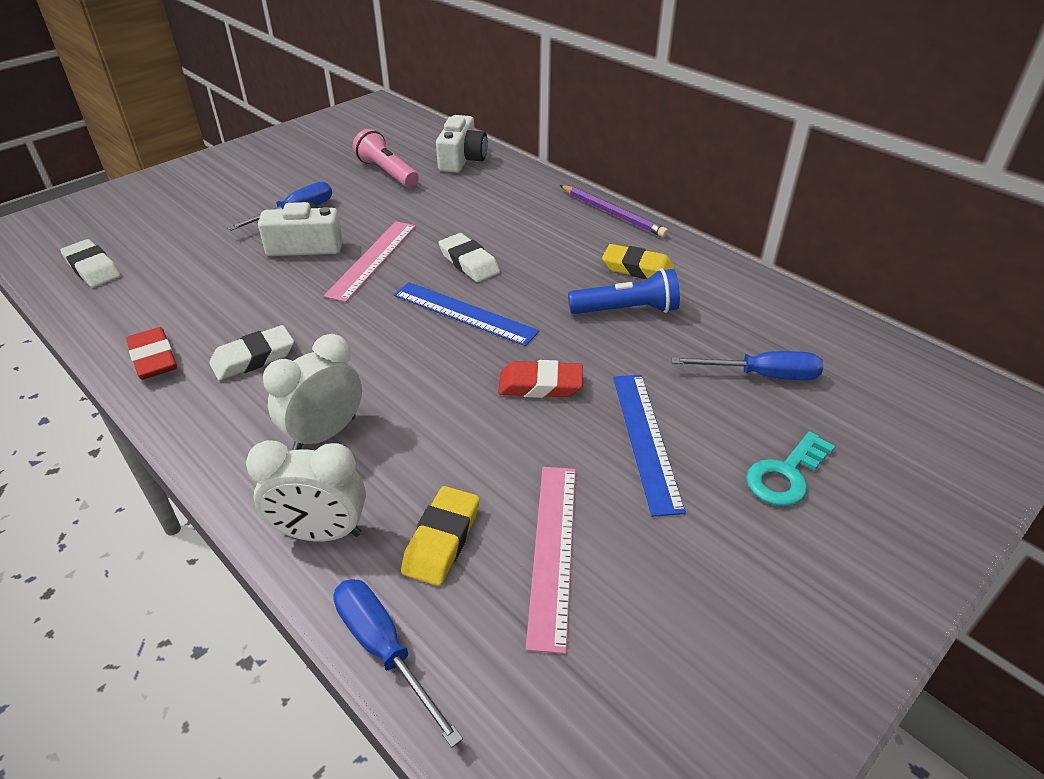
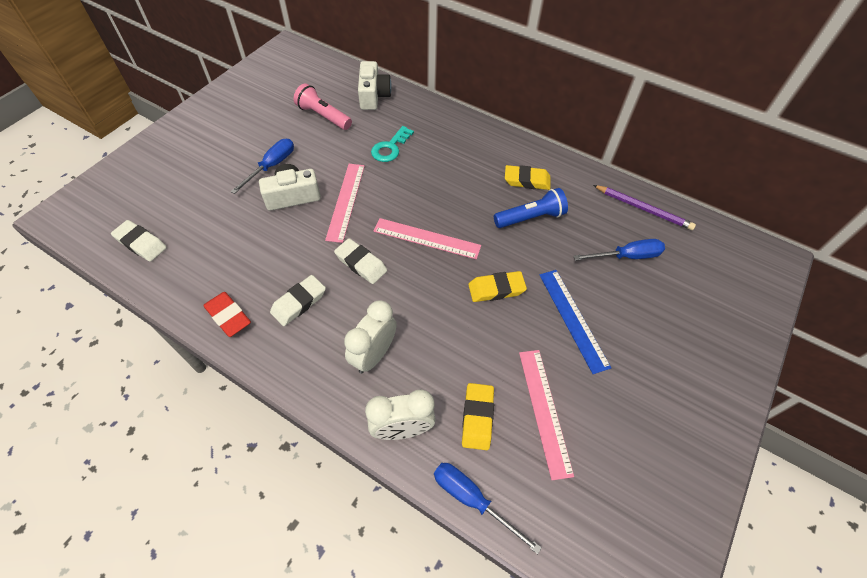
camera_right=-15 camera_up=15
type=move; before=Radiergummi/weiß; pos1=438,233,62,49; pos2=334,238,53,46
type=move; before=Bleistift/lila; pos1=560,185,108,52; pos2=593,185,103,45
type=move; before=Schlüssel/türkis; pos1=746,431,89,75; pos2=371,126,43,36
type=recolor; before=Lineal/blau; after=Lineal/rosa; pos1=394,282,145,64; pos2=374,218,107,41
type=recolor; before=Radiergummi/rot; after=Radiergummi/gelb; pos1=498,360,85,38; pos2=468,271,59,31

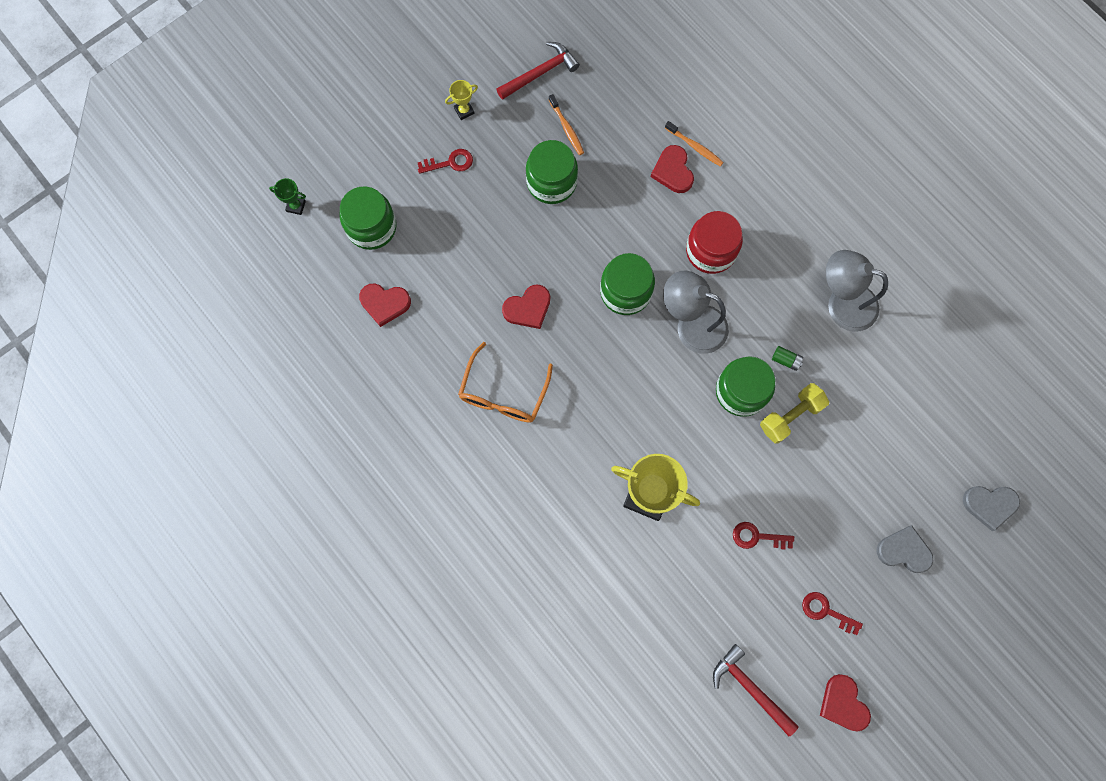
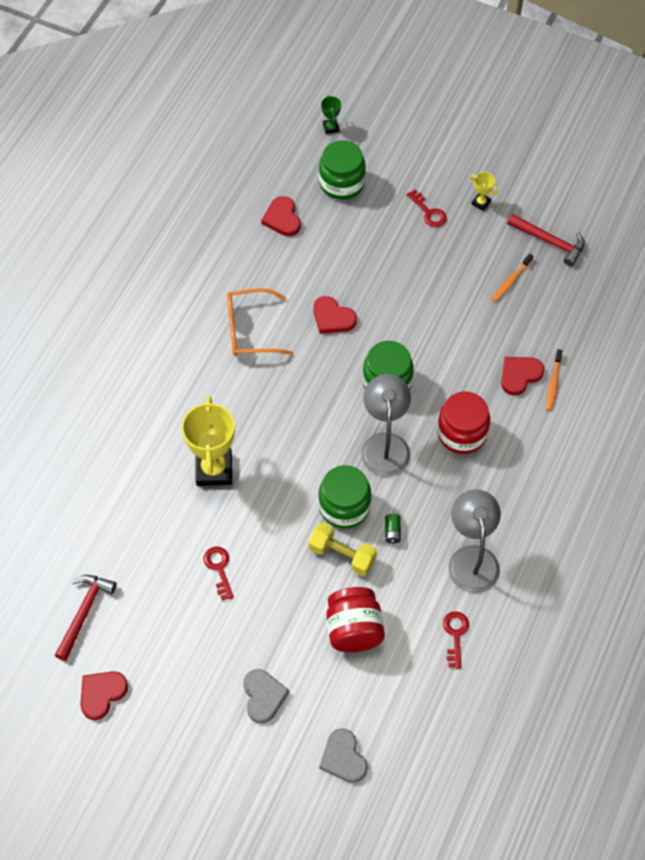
camera_right=65 camera_up=-15
type=delete; before=Einmachglas/grün; pos1=526,140,52,64
type=insert; after=Einmachglas/rot; pos2=327,587,58,65
type=move; before=Schlüssel/rot; pos1=802,592,61,43; pos2=443,611,26,58

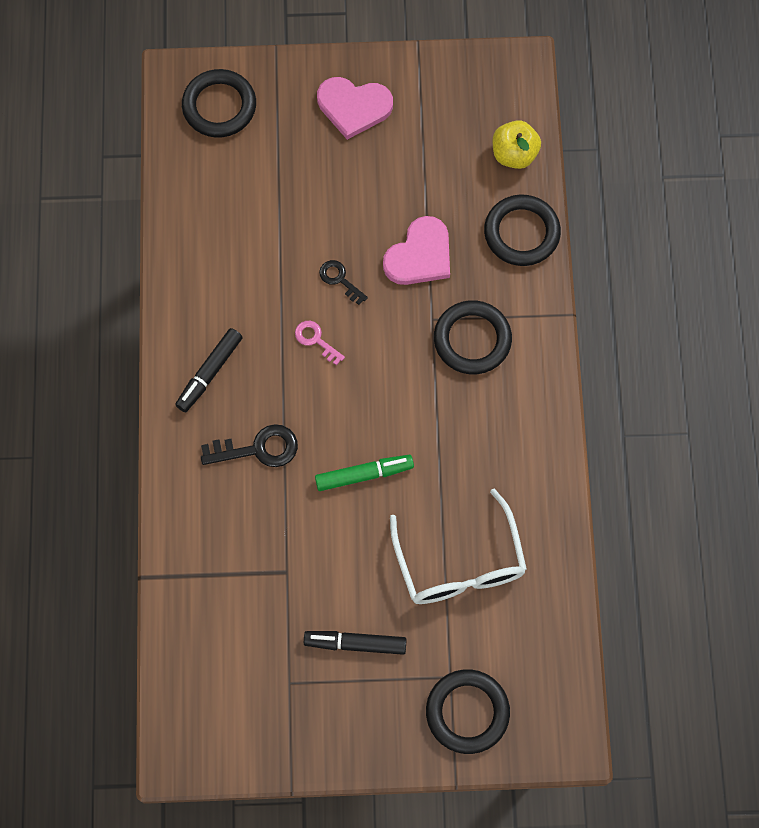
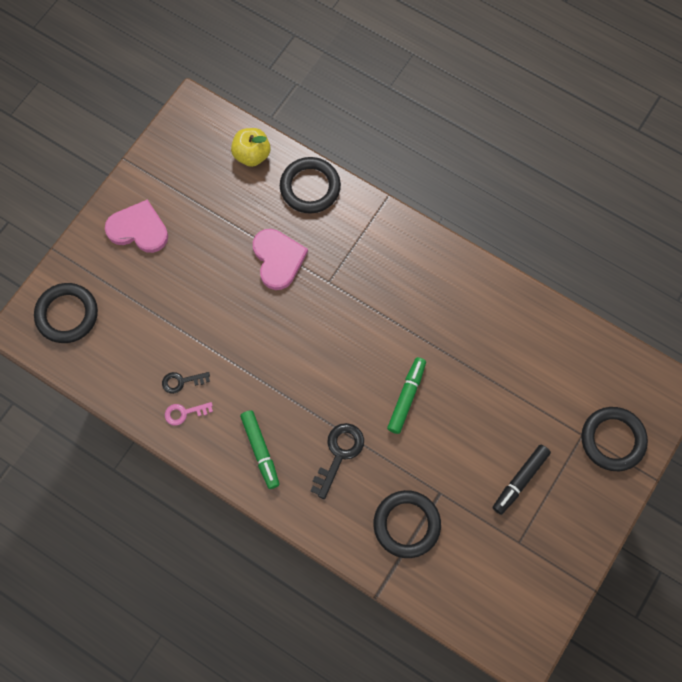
camera_right=-55 camera_up=0
type=delete; before=Brille/weiß; pos1=390,489,137,115
type=move; before=Schlüssel/rosa; pos1=295,321,50,44; pos2=165,402,48,24
type=move; before=Schlüssel/schwarz; pos1=319,260,49,45; pos2=162,372,48,22
type=move; before=Ring/schwarz; pos1=434,300,78,74; pos2=373,490,68,68
type=recolor; before=Filzstift/schwarz; after=Filzstift/grün; pos1=175,328,68,84; pos2=240,410,39,79
type=rotate; before=Herz/rosa; pos1=317,77,76,63; pos2=105,200,63,53; turn=-120

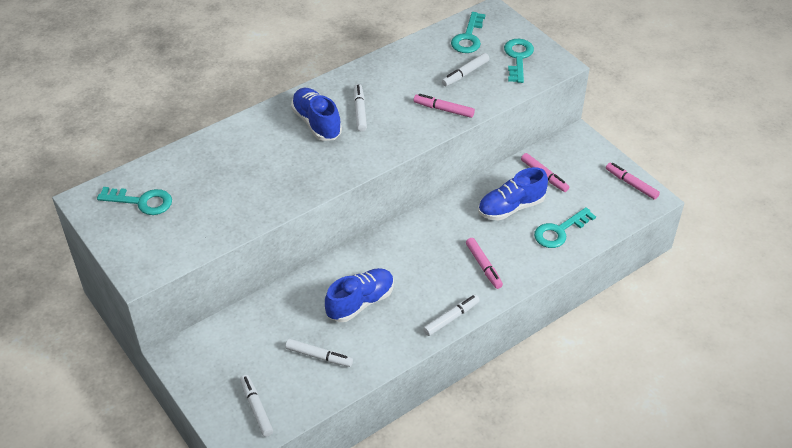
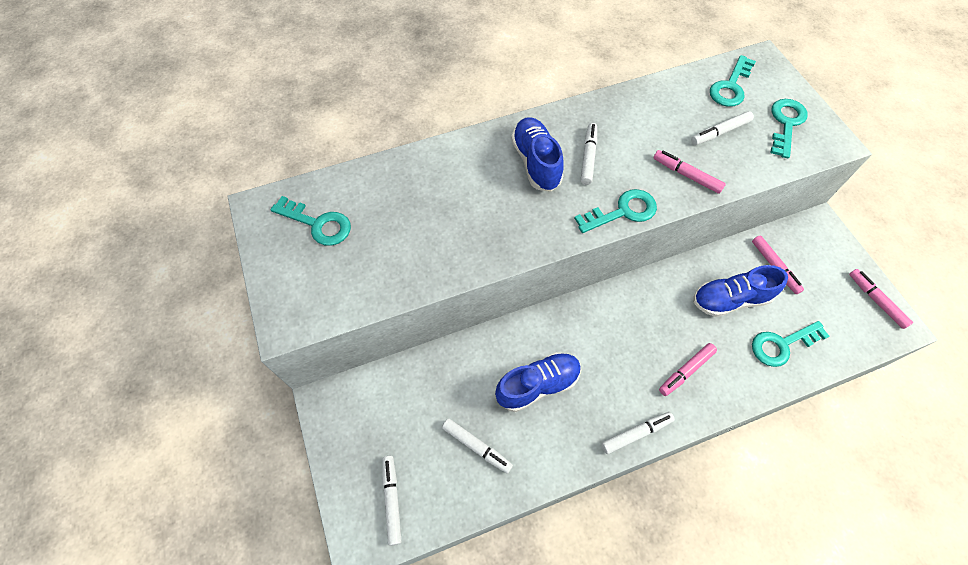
camera_right=15 camera_up=15
type=insert; after=Schlüssel/türkis; pos2=574,189,83,44
type=rotate; before=Filzstift/rosa; pos1=466,238,37,51; pos2=659,343,58,53; turn=60

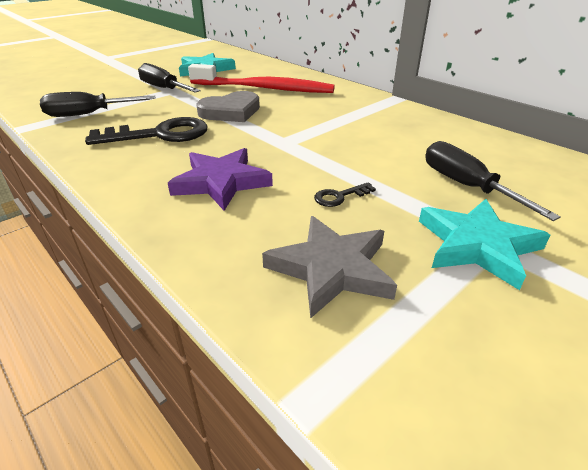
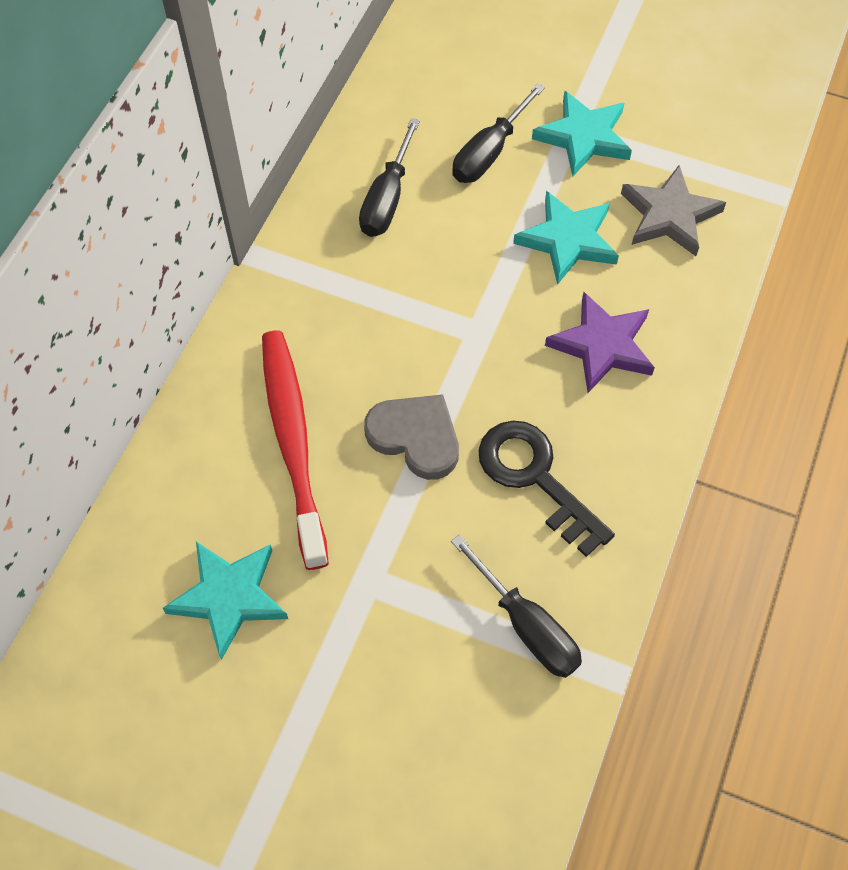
camera_right=-115 camera_up=25
type=move; before=Schraubenzieher/schwarz; pos1=138,63,63,30; pos2=359,118,61,119
type=replace; before=Schlüssel/schwarz; after=Stern/türkis; pos1=314,182,62,25; pos2=513,191,106,94

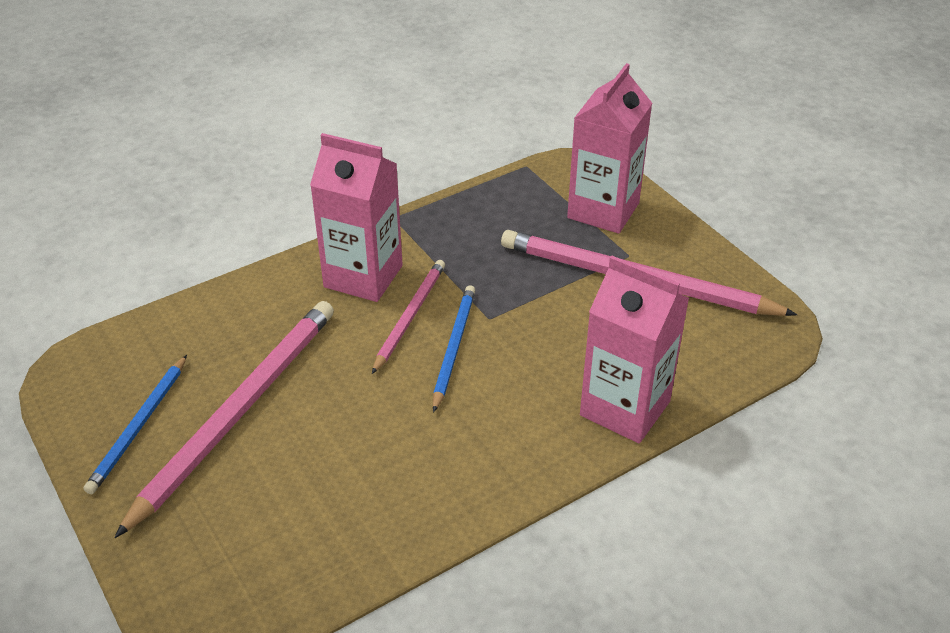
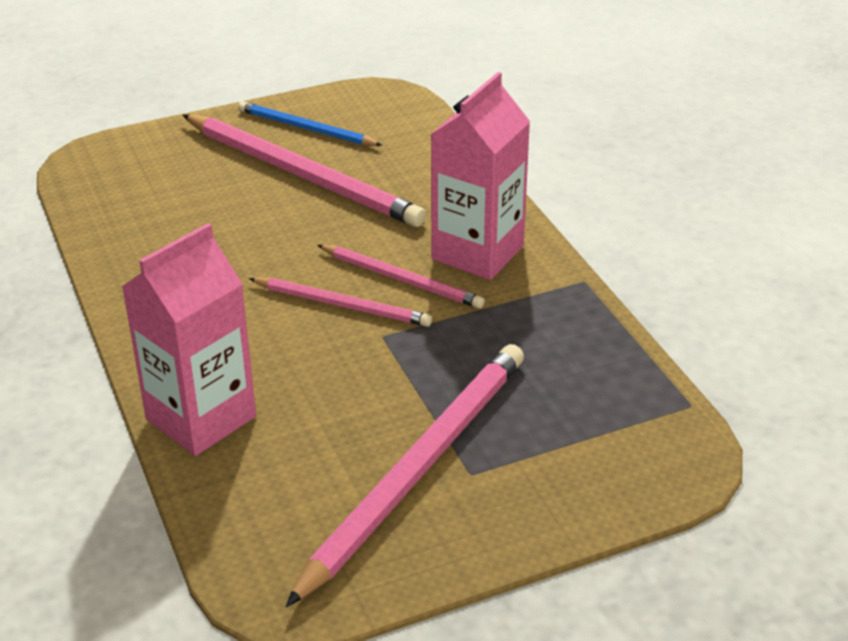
camera_right=100 camera_up=-5
type=delete; before=Getränkekarton/rosa; pos1=567,63,85,171
type=recolor; before=Bleistift/blau; after=Bleistift/rosa; pos1=433,285,42,128; pos2=249,278,183,49

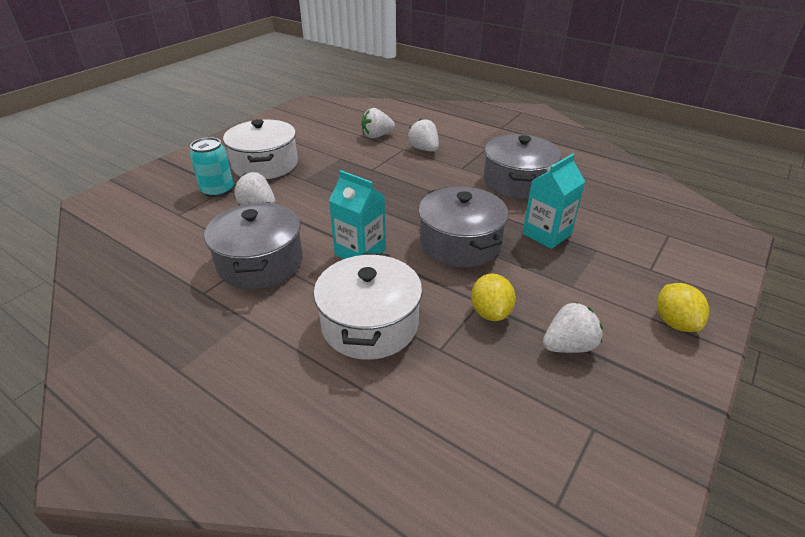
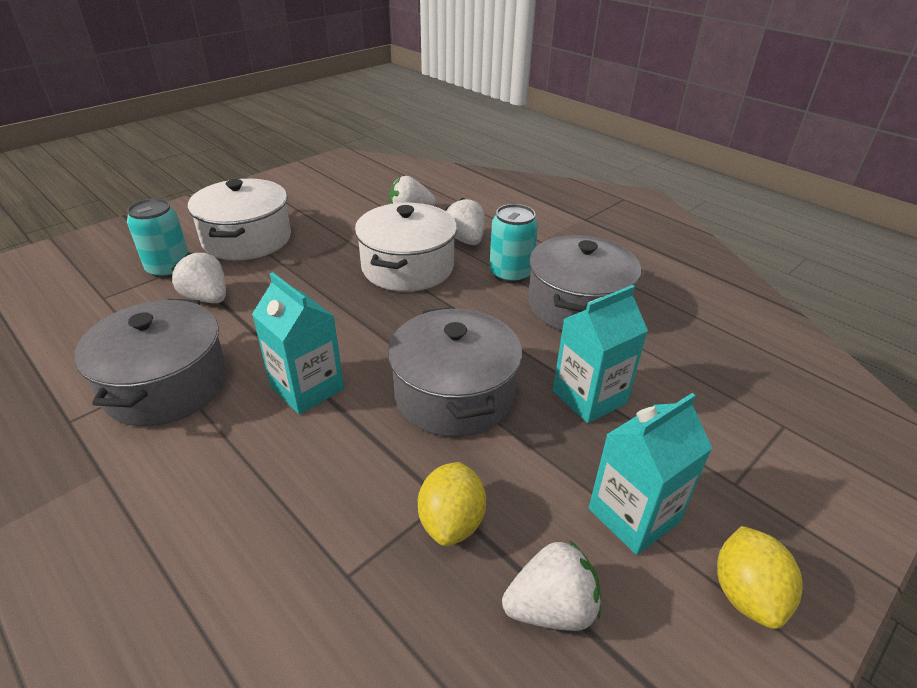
camera_right=10 camera_up=0
type=insert; after=Dose/türkis; pos2=489,204,49,79
type=insert; after=Getränkekarton/türkis; pos2=589,393,123,162
type=move; before=Kochtopf/weiß; pos1=314,253,108,107; pos2=355,203,102,89

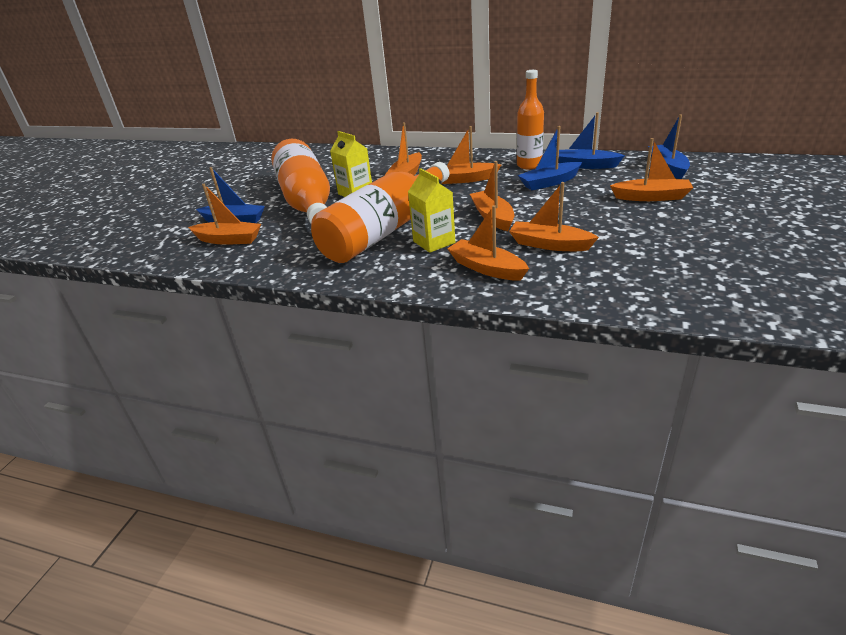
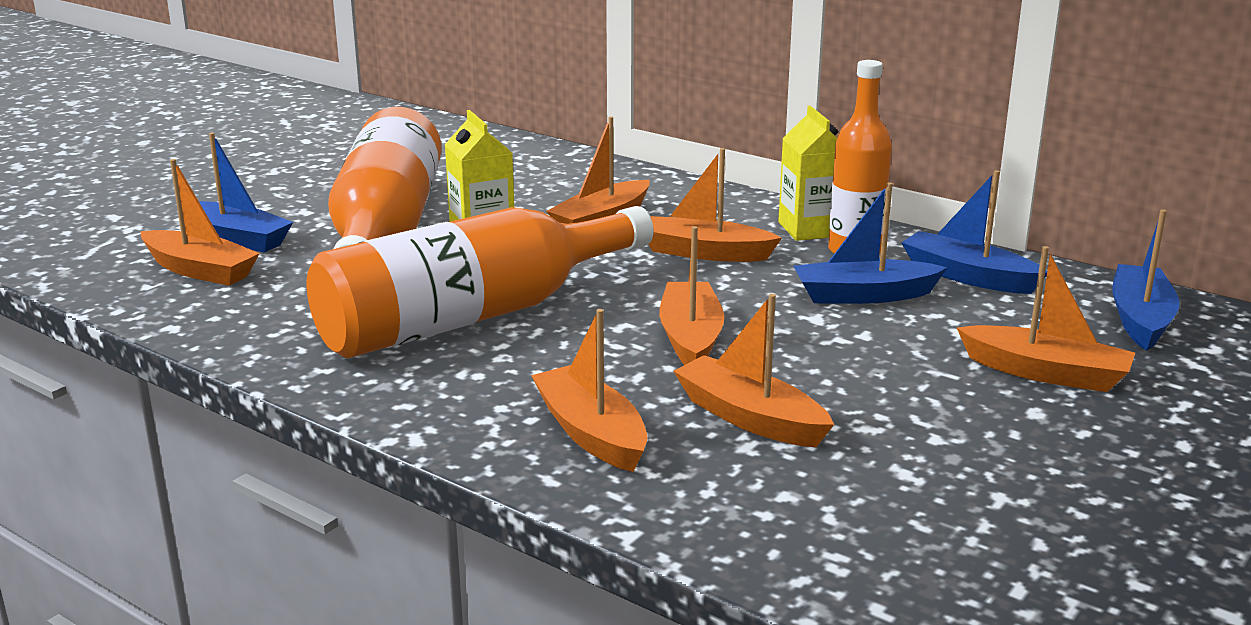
camera_right=15 camera_up=-10
type=move; before=Getränkekarton/gelb; pos1=408,168,47,85; pos2=778,106,61,135

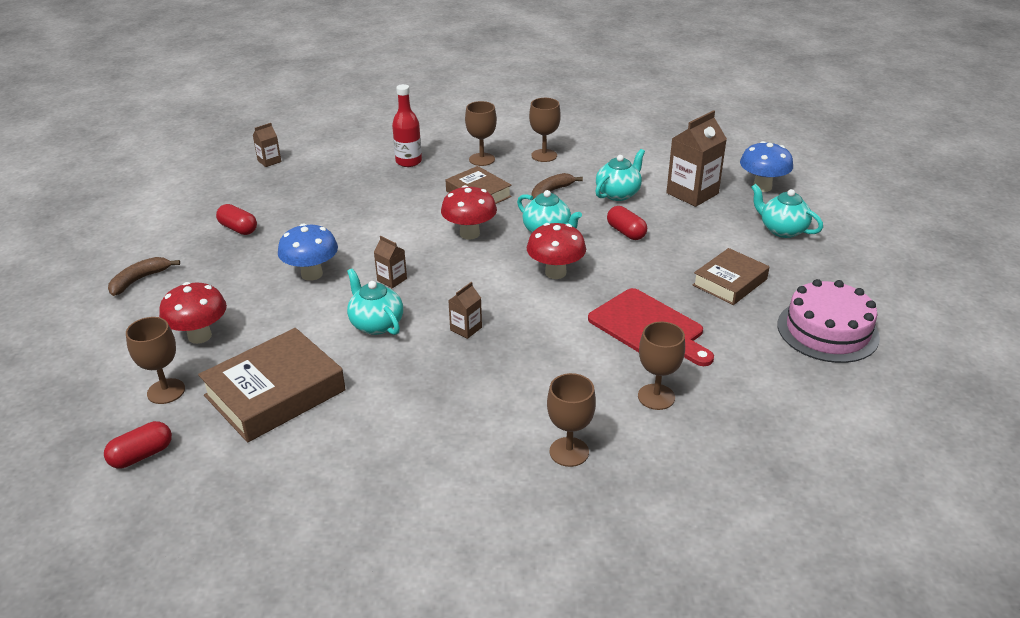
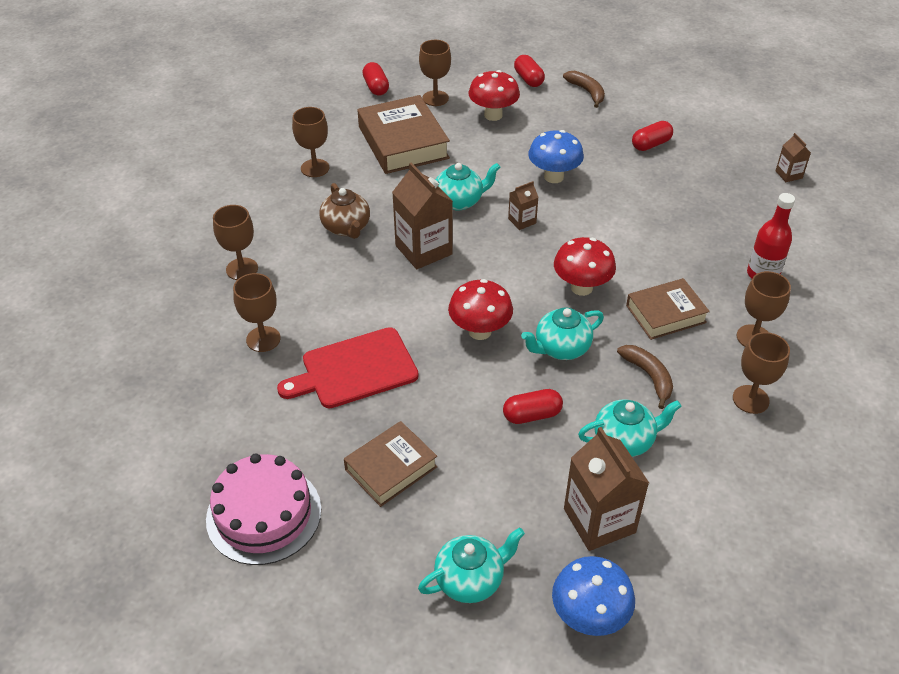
camera_right=110 camera_up=10
type=insert; after=Kelch/braun; pos2=292,107,37,70
type=insert; after=Teekanne/braun; pos2=319,183,51,56
type=insert; after=Kapsel/rot; pos2=514,55,31,32
type=rotate; before=Teekanne/türkis; pos1=595,149,50,52; pos2=578,399,104,58; turn=-75
type=rotate; before=Buch/braun; pos1=693,248,76,57; pos2=344,421,94,86; turn=75
type=resize; before=Getränkekarton/braun; pos1=448,282,34,57; pos2=392,163,61,106; scale=1.99

